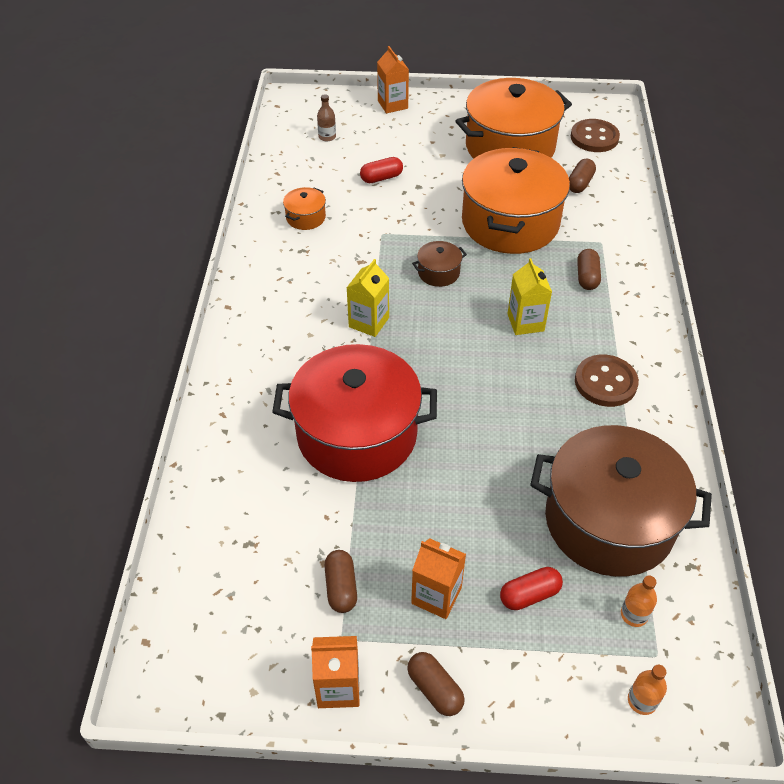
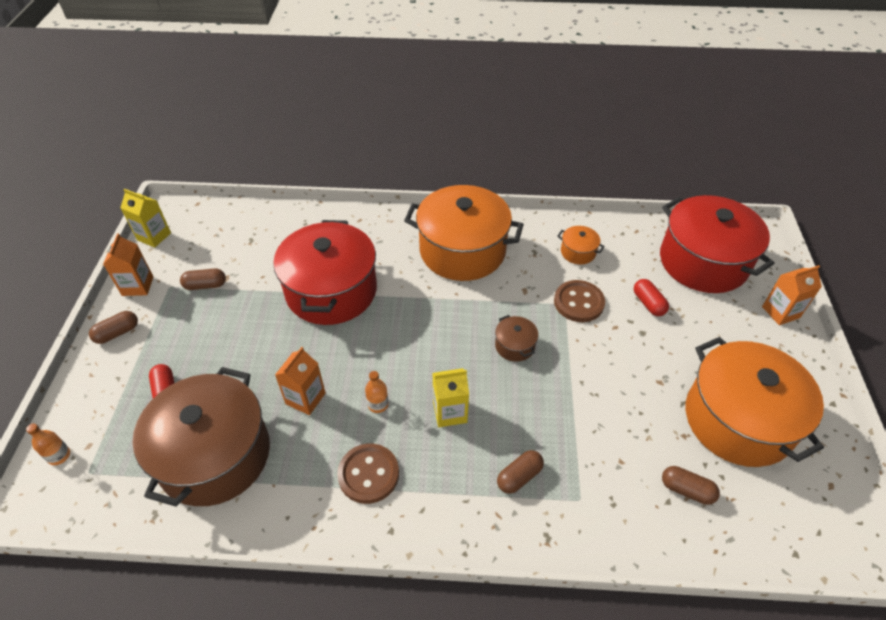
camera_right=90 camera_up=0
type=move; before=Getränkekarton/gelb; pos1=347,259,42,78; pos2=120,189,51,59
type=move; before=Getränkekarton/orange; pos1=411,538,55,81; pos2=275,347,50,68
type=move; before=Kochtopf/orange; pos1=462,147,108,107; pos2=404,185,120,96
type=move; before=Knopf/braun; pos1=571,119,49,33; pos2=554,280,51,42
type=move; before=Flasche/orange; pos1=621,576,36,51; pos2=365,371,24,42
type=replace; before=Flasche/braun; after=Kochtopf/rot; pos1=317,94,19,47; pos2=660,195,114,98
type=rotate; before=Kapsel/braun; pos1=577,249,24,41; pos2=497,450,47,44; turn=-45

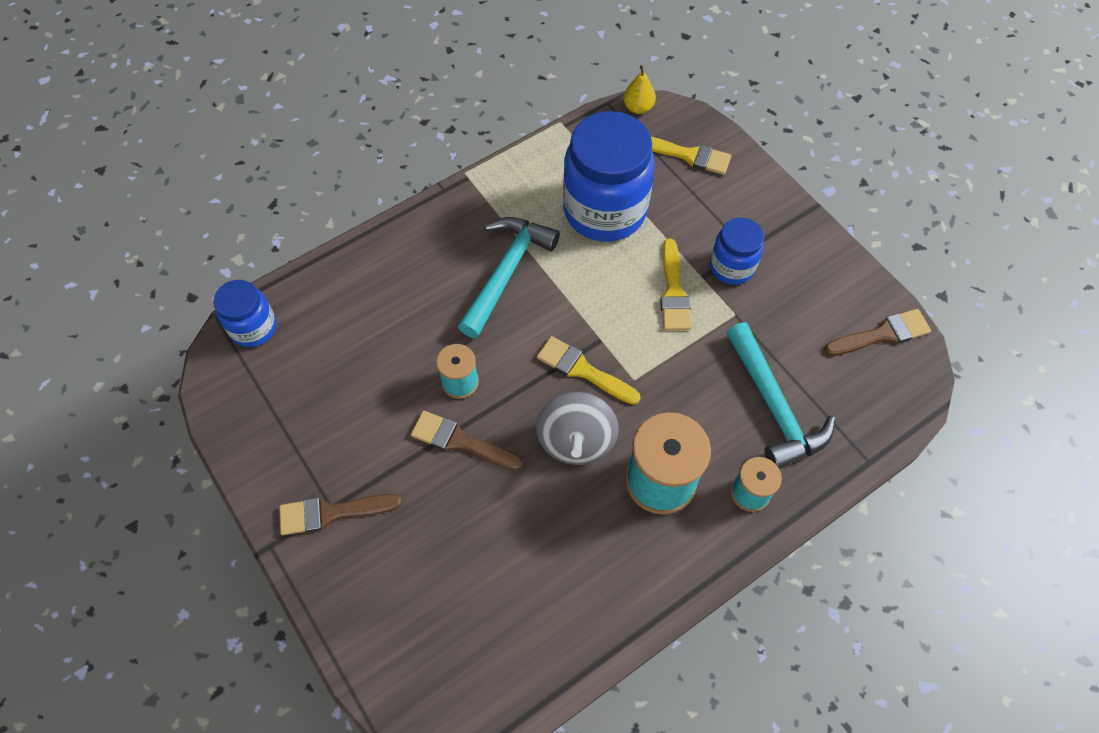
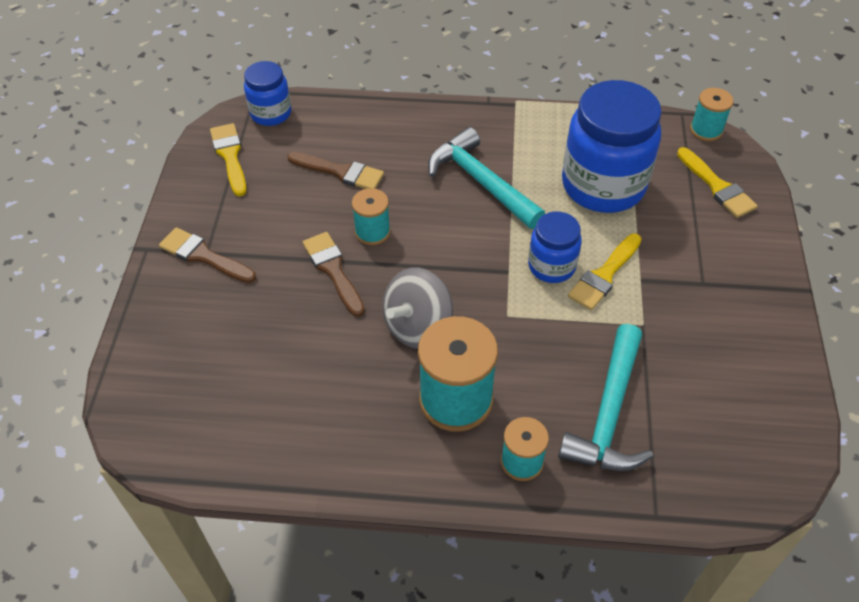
camera_right=40 camera_up=-10
type=move; before=Pinsel/gelb; pos1=537,336,104,69; pos2=210,123,37,73
type=move; before=Einmachglas/blau; pos1=710,218,54,67; pos2=528,212,54,71
type=move; before=Pinsel/braun; pos1=824,309,107,47; pos2=287,152,97,37
type=replace; before=Birne/gelb; after=Garnrolle/türkis; pos1=623,65,33,49; pos2=690,88,44,53
type=rotate; before=Hammer/türkis; pos1=458,217,102,121; pos2=428,127,117,102; turn=-105

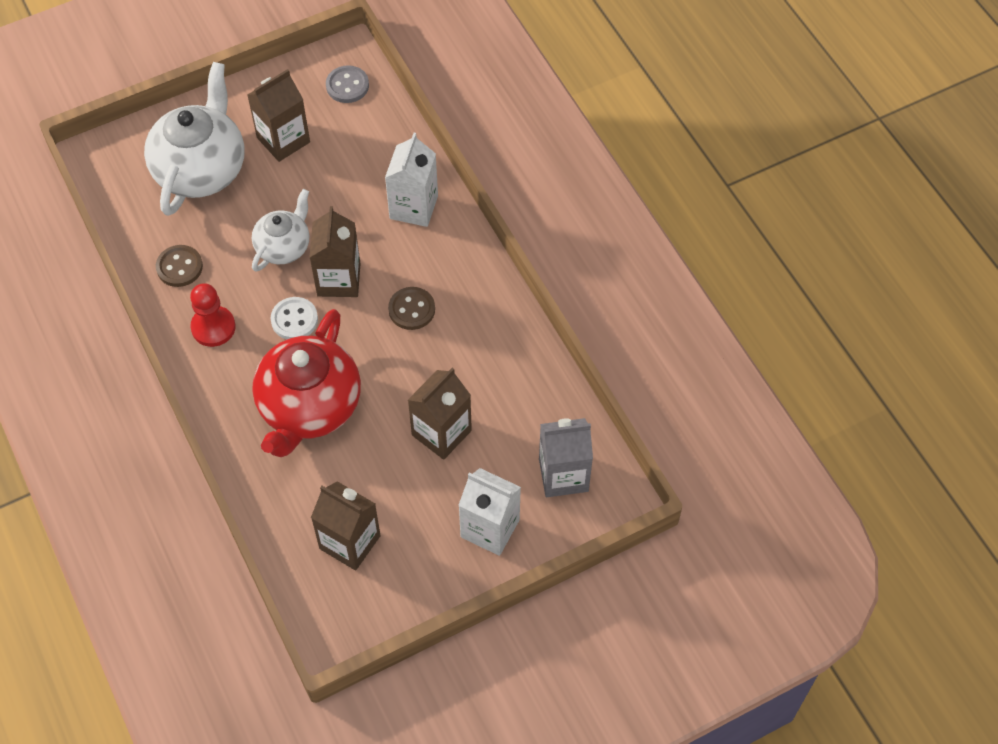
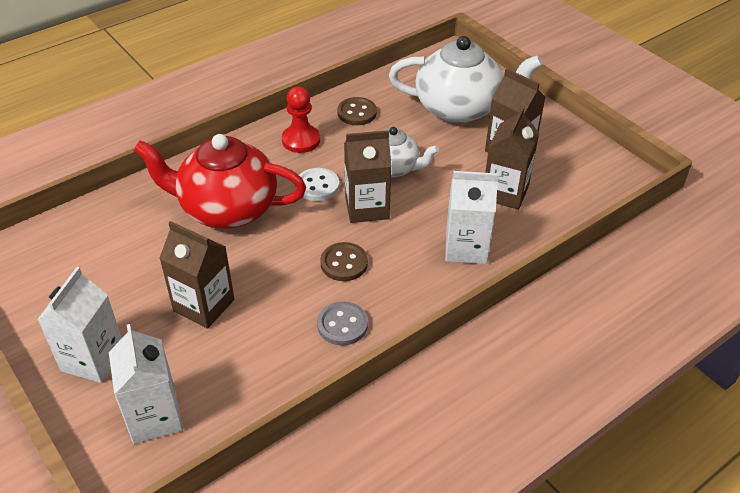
camera_right=80 camera_up=-15
type=move; before=Getränkekarton/braun; pos1=311,481,70,89; pos2=485,106,54,104
type=move; before=Knopf/grau; pos1=326,65,43,38; pos2=317,302,51,43
type=recolor; before=Getränkekarton/grau; after=Getränkekarton/weiß; pos1=539,418,54,79; pos2=109,324,74,120

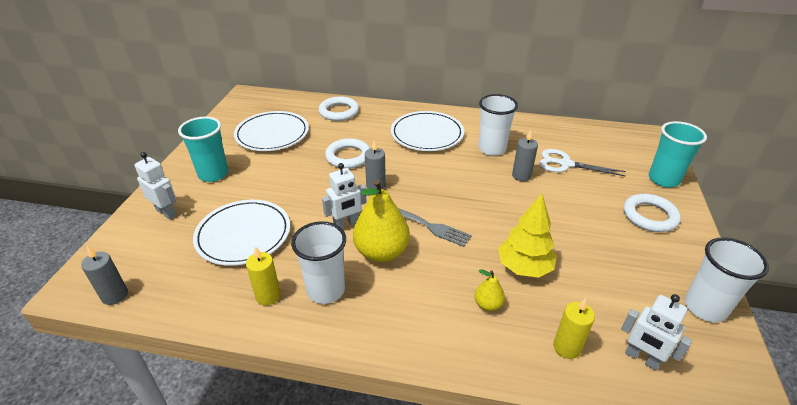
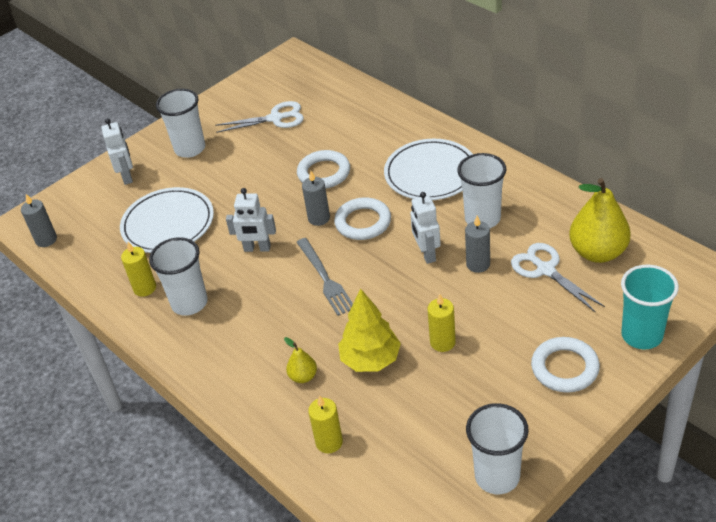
camera_right=40 camera_up=5
type=insert; after=Kerze/gelb; pos2=427,294,29,58
type=move; before=Ring/weiß; pos1=319,96,40,25; pos2=334,197,57,43
type=move; before=Birne/gelb; pos1=353,179,57,83; pos2=569,178,62,85
type=move; before=Roboter/weiß; pos1=621,294,71,77; pos2=410,192,31,72
type=replace; before=Teller/weiß; after=Schere/weiß; pos1=234,111,75,40; pos2=215,101,89,32
type=recolor; before=Becher/türkis; after=Becher/weiß; pos1=178,117,50,65; pos2=156,89,49,69

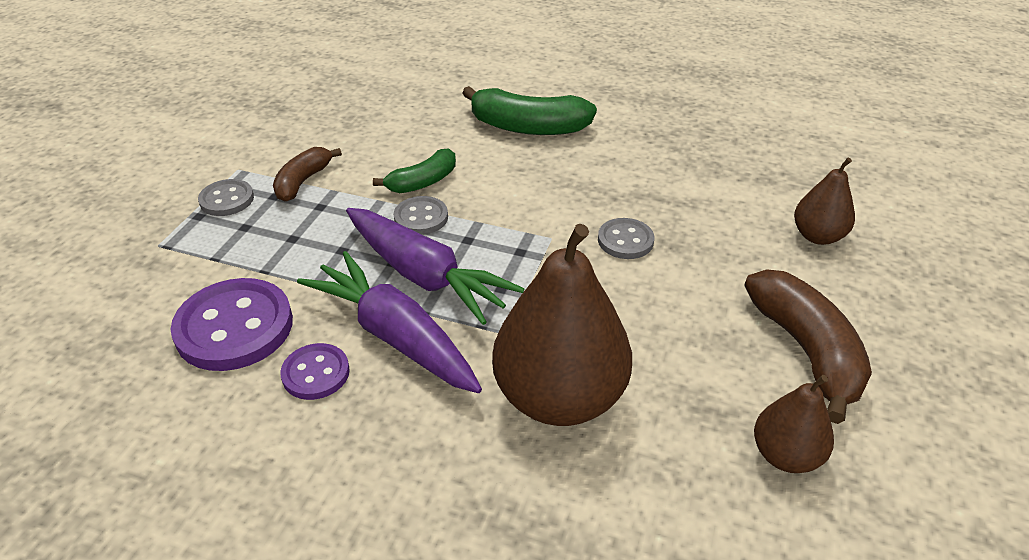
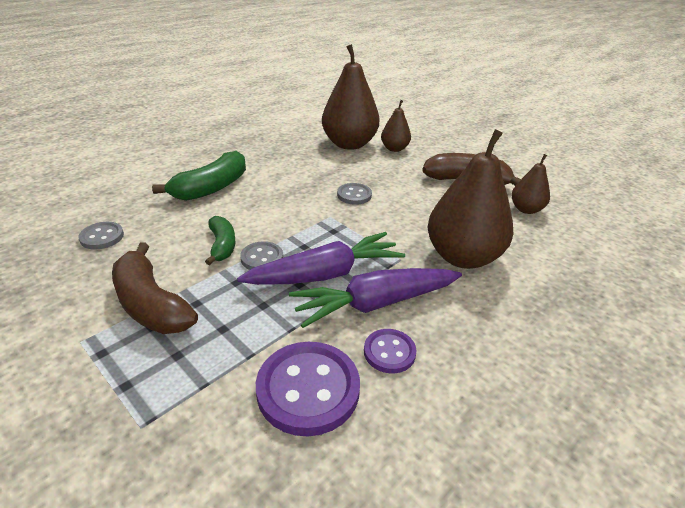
camera_right=-65 camera_up=-5
type=insert; after=Birne/braun; pos2=322,44,58,106
type=move; before=Knopf/grau; pos1=198,179,56,37; pos2=78,222,46,27
type=resize; before=Banane/braun; pos1=273,147,69,55; pos2=112,242,86,92; scale=1.65

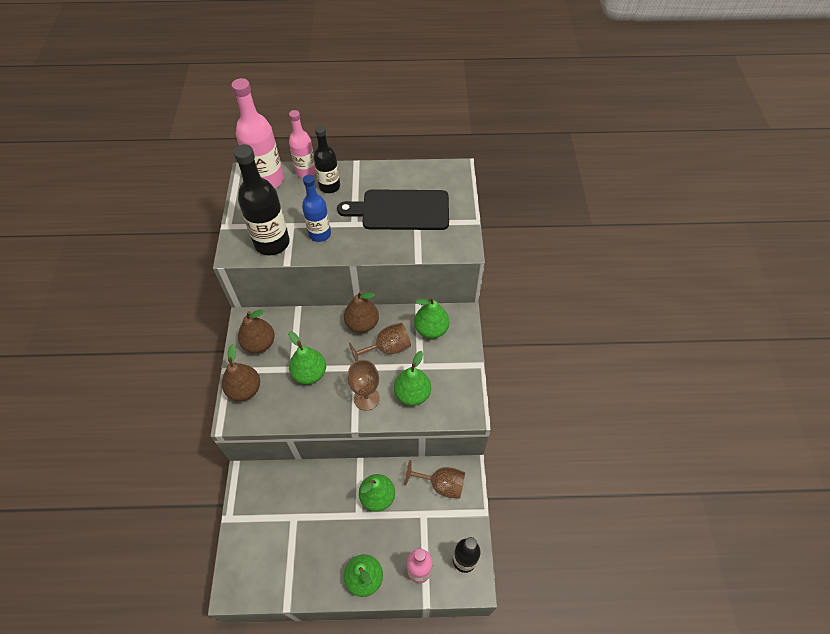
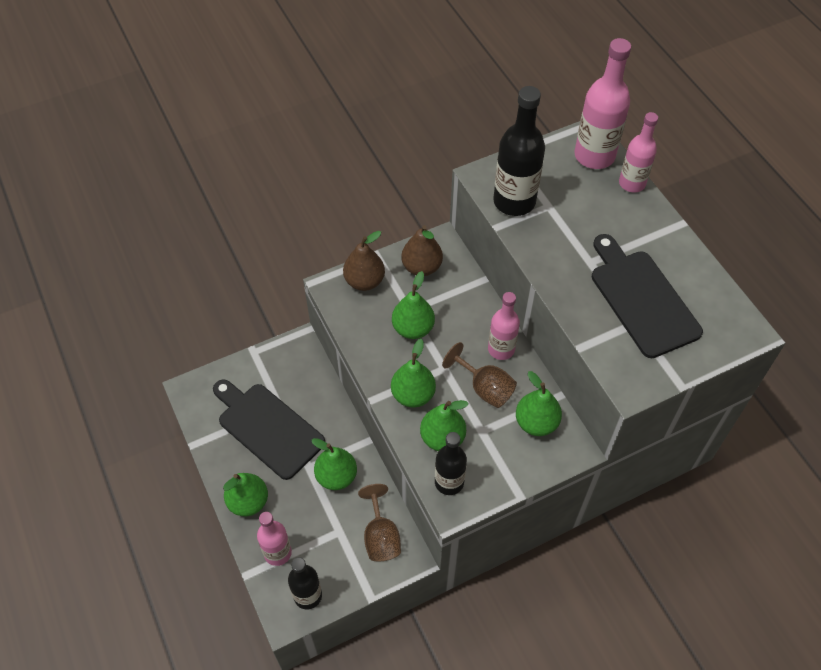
camera_right=65 camera_up=0
type=delete; before=Flasche/blau; pos1=302,175,29,67
type=insert; after=Schneidebrett/schwarz; pos2=213,379,112,101
type=move; before=Flasche/schwarz; pos1=314,125,26,68; pos2=435,432,32,63
type=replace; before=Birne/braun; after=Flasche/rosa; pos1=344,291,35,42; pos2=488,292,32,68
type=replace; before=Kelch/braun; after=Birne/grün; pos1=347,360,33,51; pos2=391,339,45,69

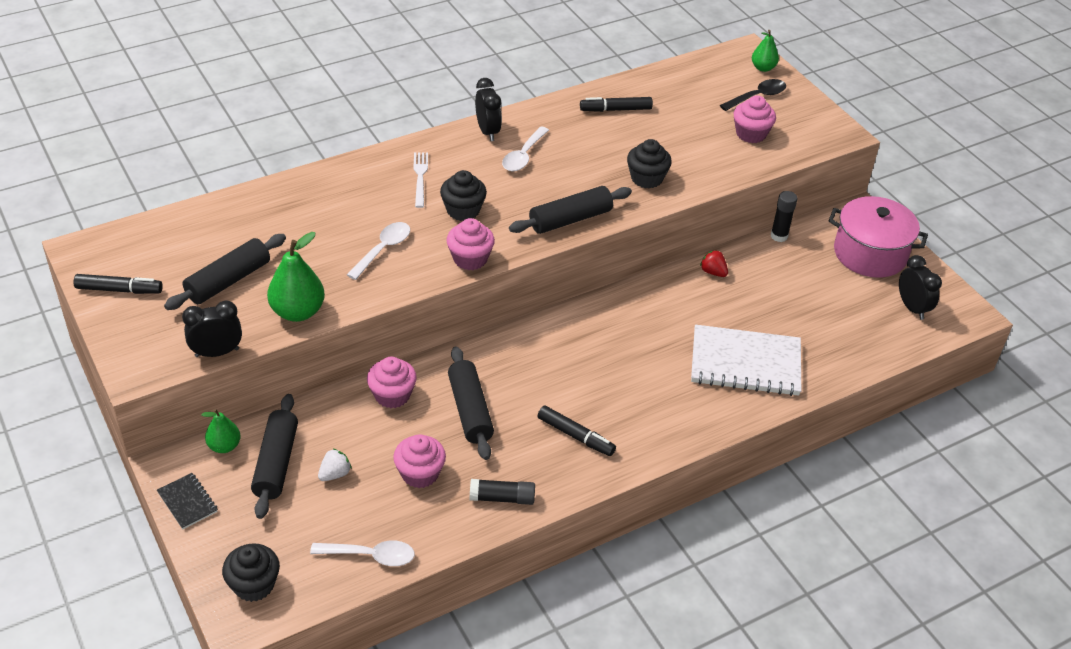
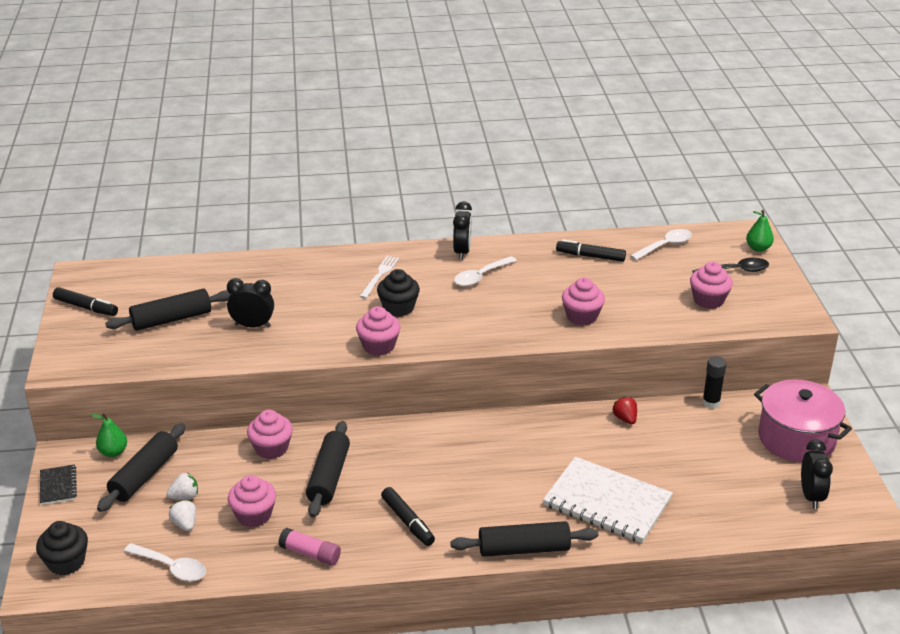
camera_right=25 camera_up=-10
type=delete; before=Birne/grün; pos1=267,232,58,90
type=insert; after=Erdbeere/weiß; pos2=169,500,27,31
type=move; before=Wecker/schwarz; pos1=182,300,60,57; pos2=227,278,47,50
type=move; before=Löffel/weiß; pos1=347,222,63,58; pos2=630,229,62,31
type=move; before=Nudelholz/schwarz; pos1=509,186,123,48; pos2=450,521,148,36
type=recolor; before=Klebestift/schwarz; after=Klebestift/rosa; pos1=470,479,65,26; pos2=278,528,63,38
type=recolor; before=Muffin/schwarz; after=Muffin/rosa; pos1=627,139,45,50; pos2=562,278,43,47

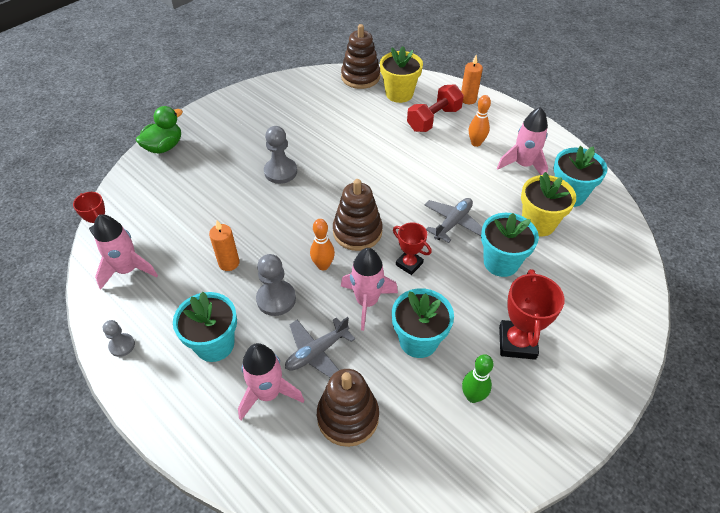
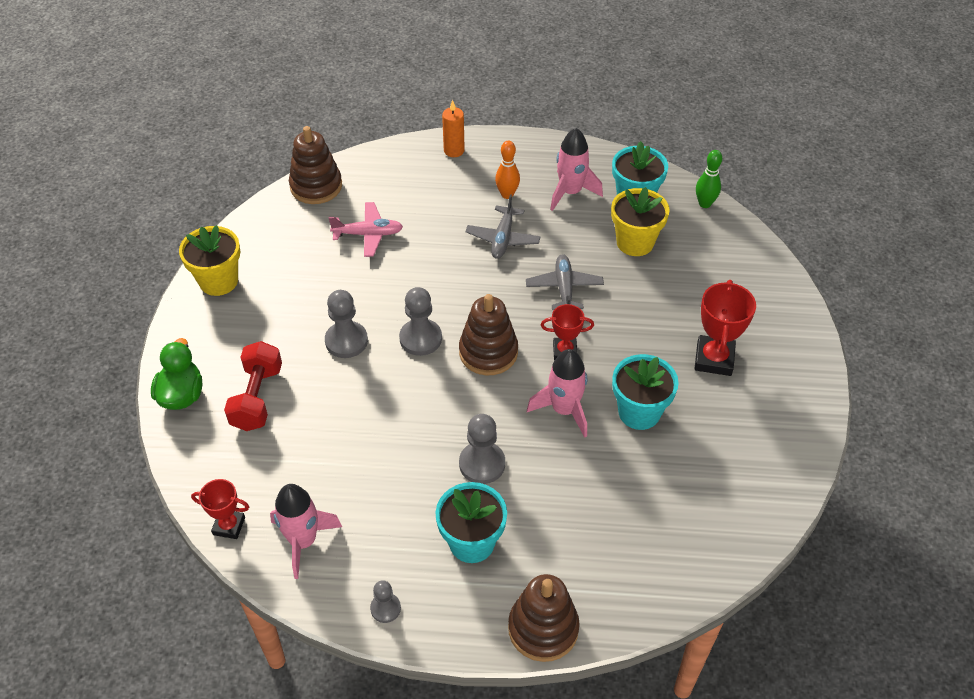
camera_right=-40 camera_up=0
type=delete; before=Kerze/orange; pos1=209,220,31,51
type=delete; before=Rakete/rosa; pos1=238,343,66,77
type=delete; before=Bowlingkegel/orange; pos1=310,219,25,51
type=delete; before=Blumentopf/türkis; pos1=481,213,58,64
type=insert; after=Flugzeug/rosa; pos2=328,202,75,55
type=insert; after=Bauer/grau; pos2=399,287,43,69
type=move; before=Flugzeug/grau; pos1=285,317,70,61; pos2=465,195,76,64
type=move; before=Stapelspielzeug/braun; pos1=317,369,62,78; pos2=508,574,72,88
type=move; before=Blumentopf/gelb; pos1=380,46,43,57; pos2=179,225,61,71
type=move; before=Hantel/rot; pos1=407,84,57,48; pos2=224,341,58,90
type=move; before=Bowlingkegel/grün; pos1=462,354,32,49; pos2=696,150,26,58
type=rotate; before=Pokal/rot; pos1=499,269,66,91; pos2=695,280,61,96; turn=45

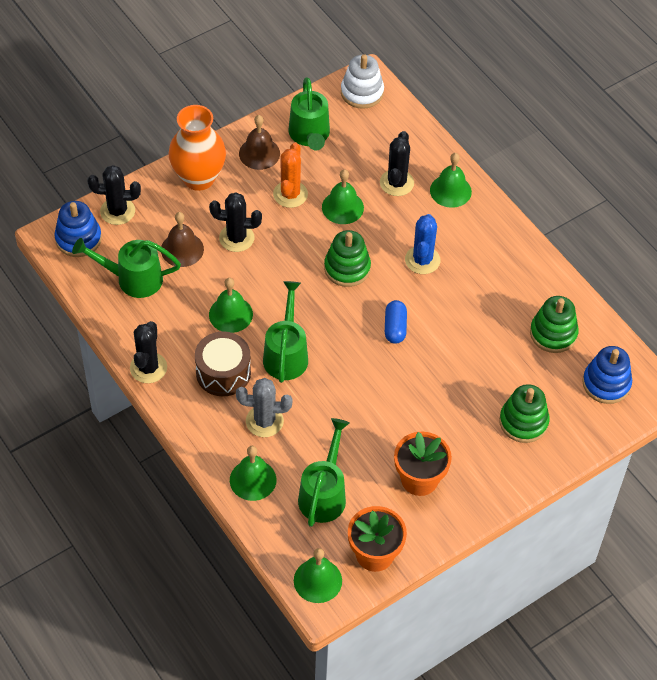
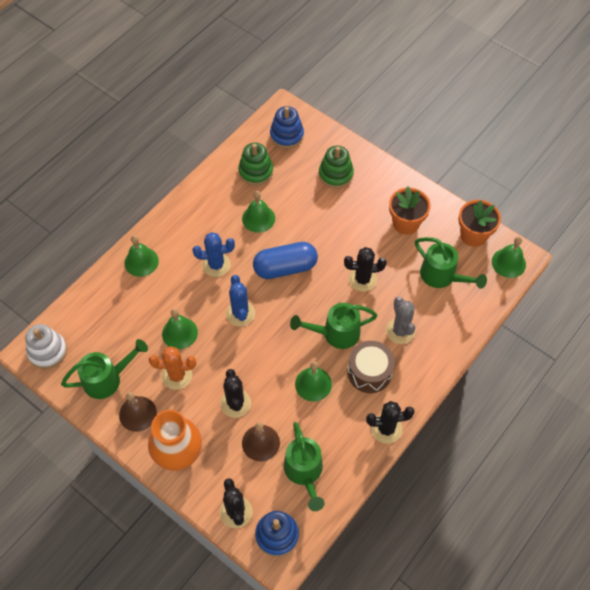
camera_right=-105 camera_up=5
type=move; before=Glocke/grün; pos1=230,446,46,55; pos2=242,191,33,42
type=move; before=Kaktus/schwarz; pos1=380,131,34,65; pos2=344,247,43,45
type=replace; before=Stapelspielzeug/grün; after=Kaktus/blau; pos1=324,230,47,57; pos2=226,275,29,52
type=rotate; before=Gießkanne/grün; pos1=298,418,51,109; pos2=415,237,72,52; turn=-135
type=resize; before=Kapsel/blau; pos1=385,300,22,44; pos2=253,242,65,37; scale=1.76

